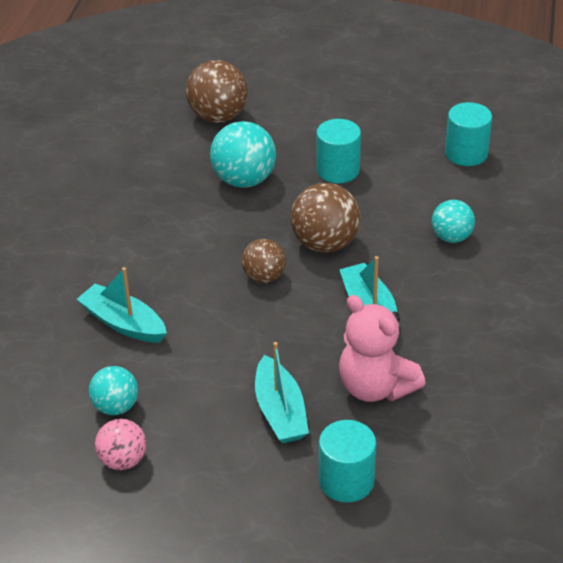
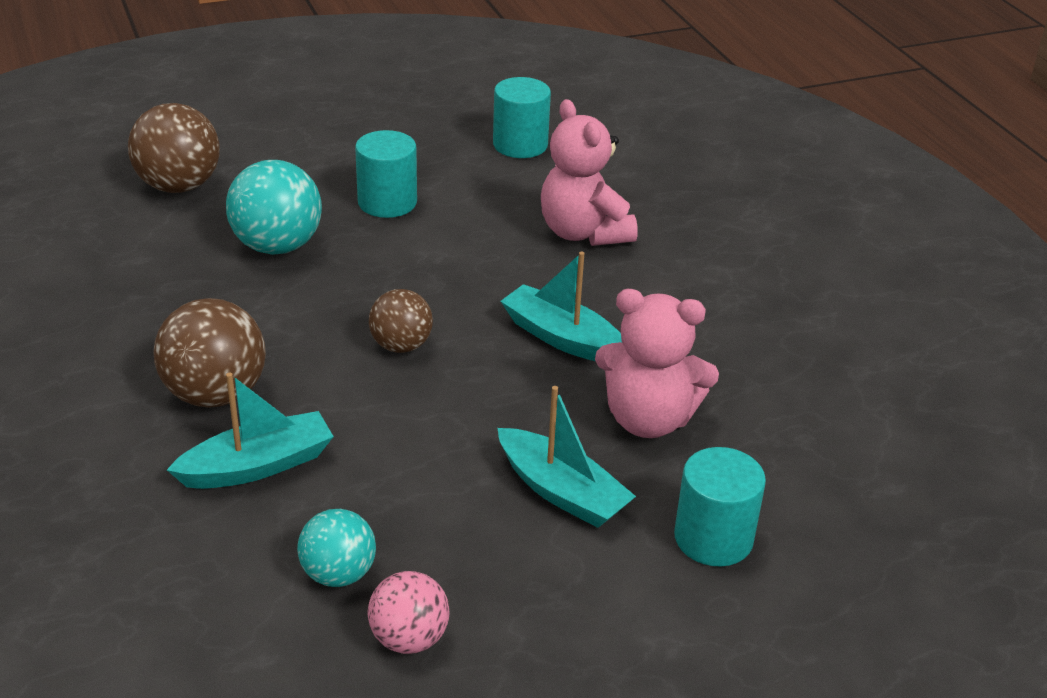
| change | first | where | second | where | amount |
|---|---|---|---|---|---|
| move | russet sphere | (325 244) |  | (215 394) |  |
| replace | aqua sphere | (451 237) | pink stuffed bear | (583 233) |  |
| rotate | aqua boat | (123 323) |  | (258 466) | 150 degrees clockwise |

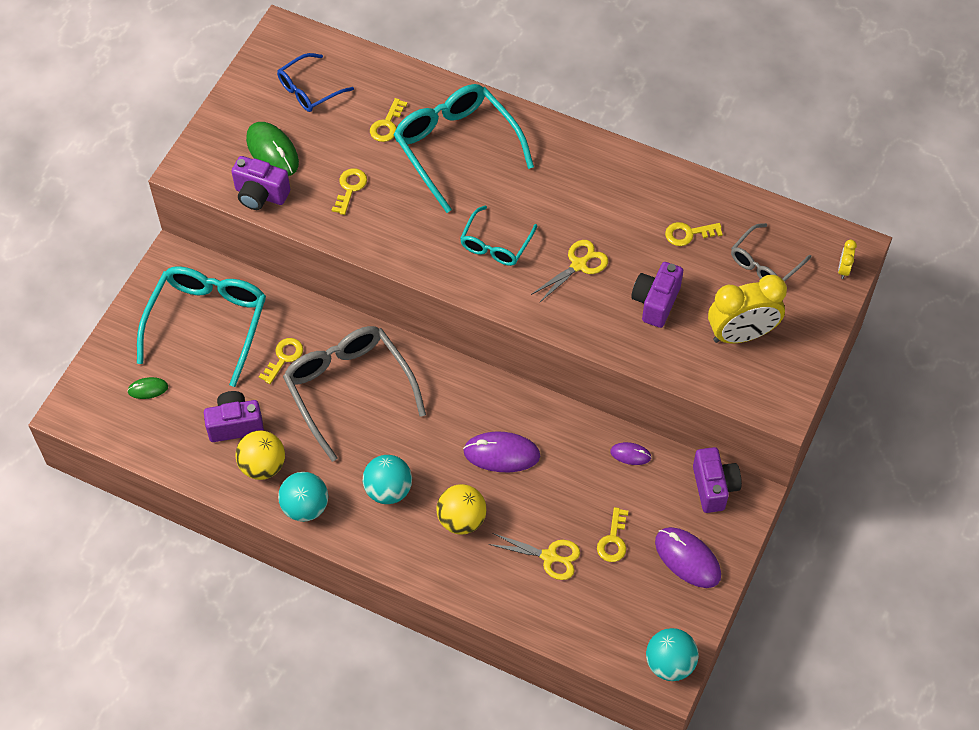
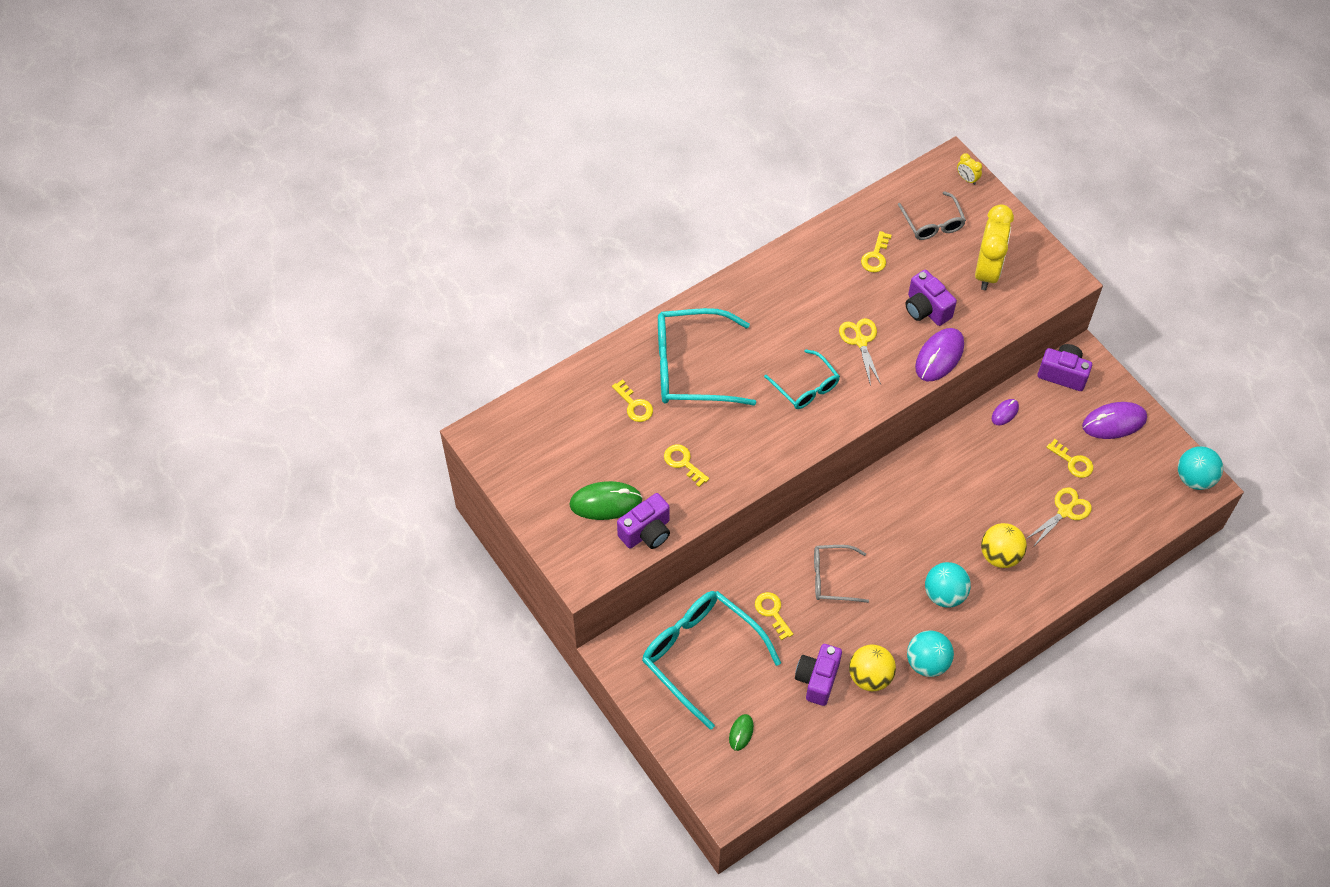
| change | first | where | second | where | amount |
|---|---|---|---|---|---|
| delete | royal blue glasses | (309 90) |  |  |  |
| resize | grey glasses | (349 389) |  | (832 578) | x0.56 |
| move | purple mouse | (501 454) |  | (939 356) |  |

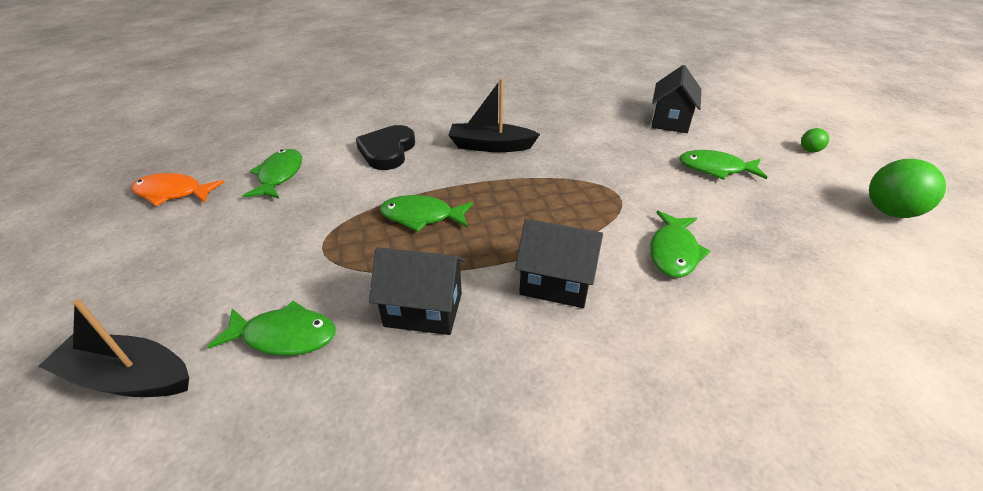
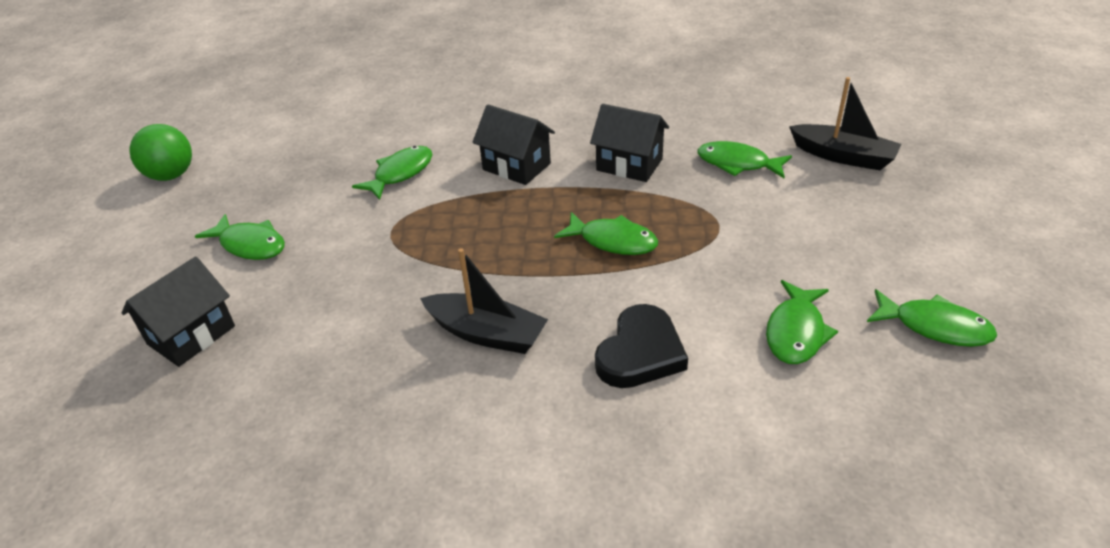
| change | first | where | second | where | amount |
|---|---|---|---|---|---|
| delete | leaf-green sphere | (809 150) |  |  |  |
| recolor | orange-coloured fish figure | (173 193) | leaf-green fish figure | (934 327) |  |

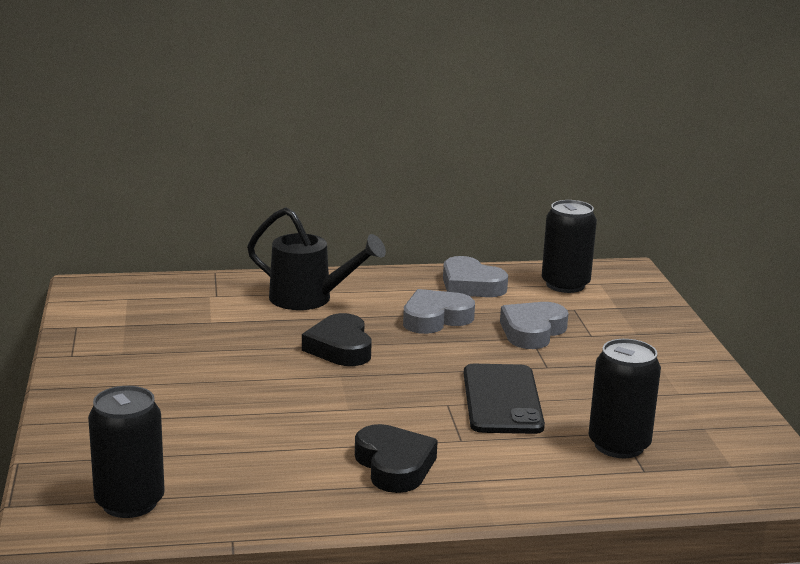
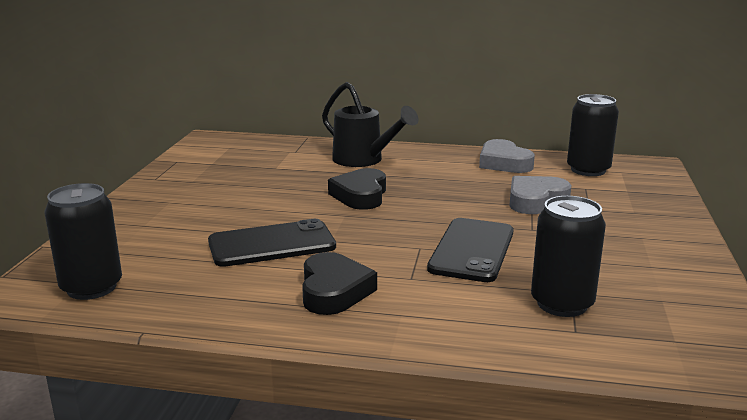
| change | first | where | second | where | amount |
|---|---|---|---|---|---|
| delete | grey heart | (435 318) |  |  |  |
| insert |  |  | ebony smartphone | (272 244) |  |

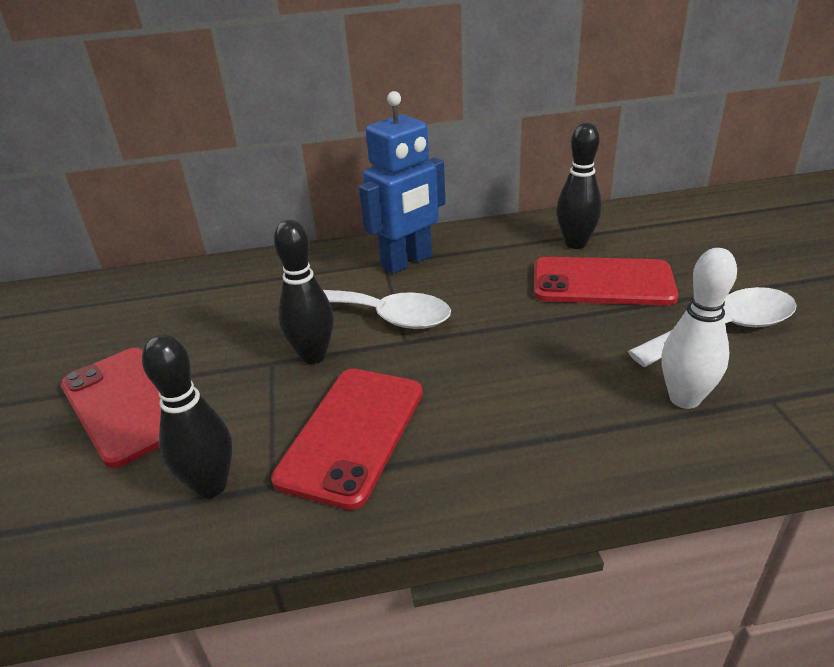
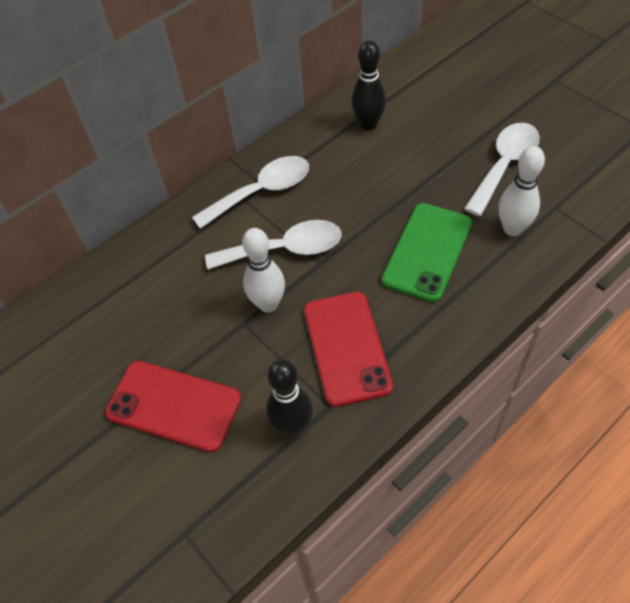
| change | first | where | second | where | amount |
|---|---|---|---|---|---|
| replace | royal blue toy robot | (407 262) | pure white tablespoon | (262 192) |  |
| recolor | ebony bowling pin | (313 355) | pure white bowling pin | (268 304) |  |
| delete | crimson smartphone | (602 282) |  |  |  |
| insert |  |  | leaf-green smartphone | (427 251) |  |

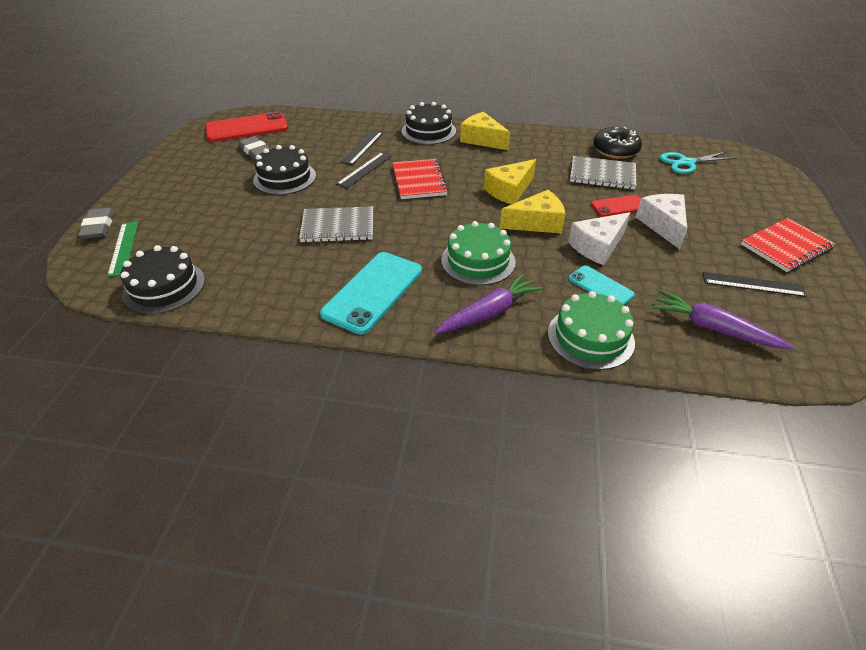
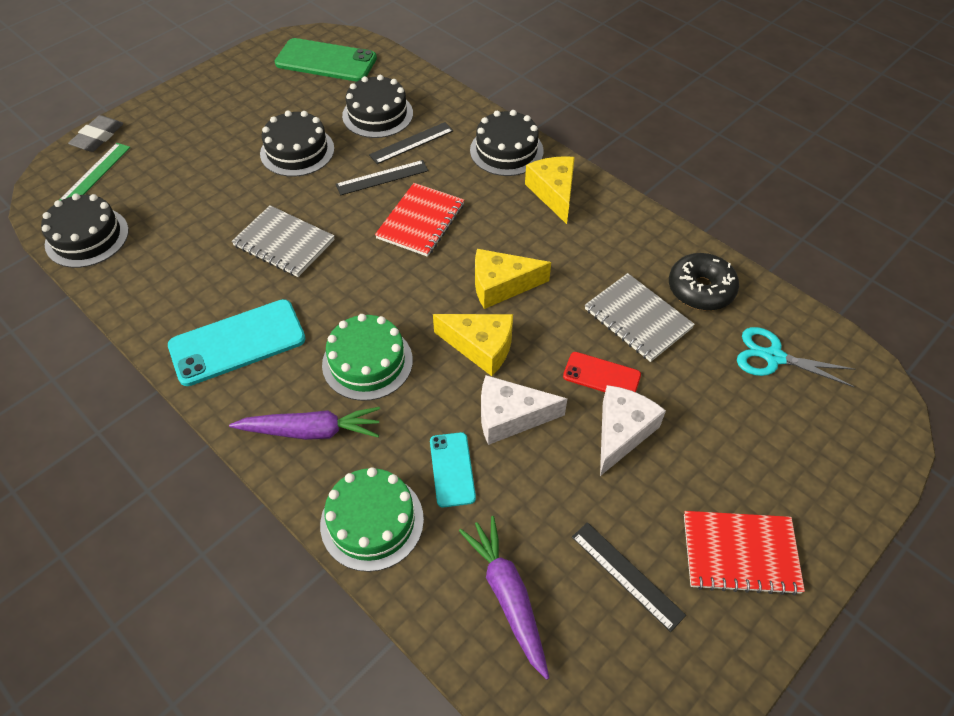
| change | first | where | second | where | amount |
|---|---|---|---|---|---|
| recolor | crimson smartphone | (247 128) | leaf-green smartphone | (326 61) |  |
| delete | grey gum eraser | (255 151) |  |  |  |
| insert |  |  | ebony gateau | (377 114) |  |

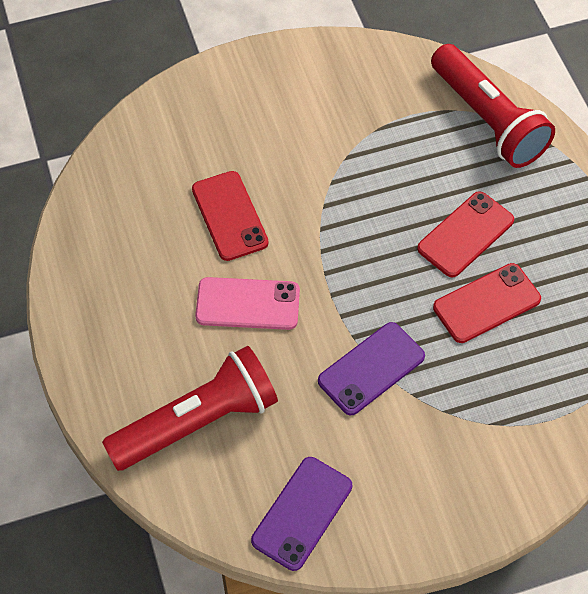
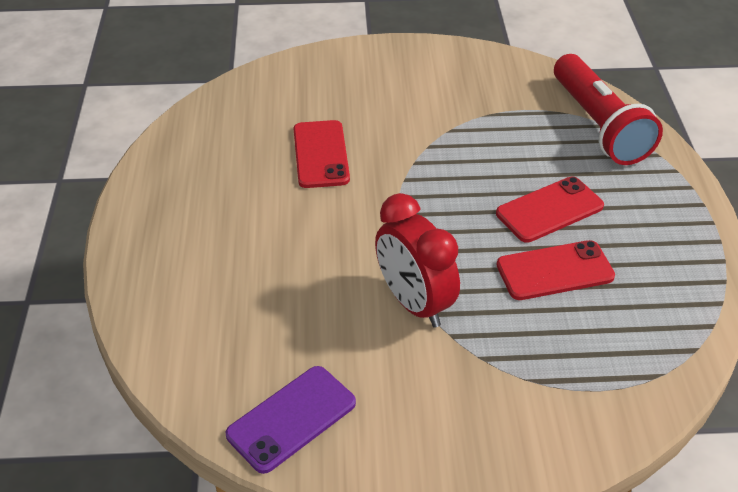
| change | first | where | second | where | amount |
|---|---|---|---|---|---|
| delete | pink smartphone | (248 304) |  |  |  |
| replace | purple smartphone | (371 369) | crimson bedside clock | (414 303) |  |
| delete | crimson flashlight | (197 421) |  |  |  |

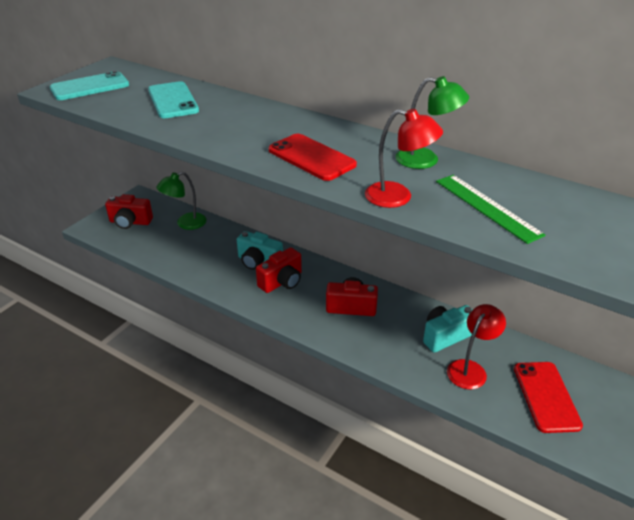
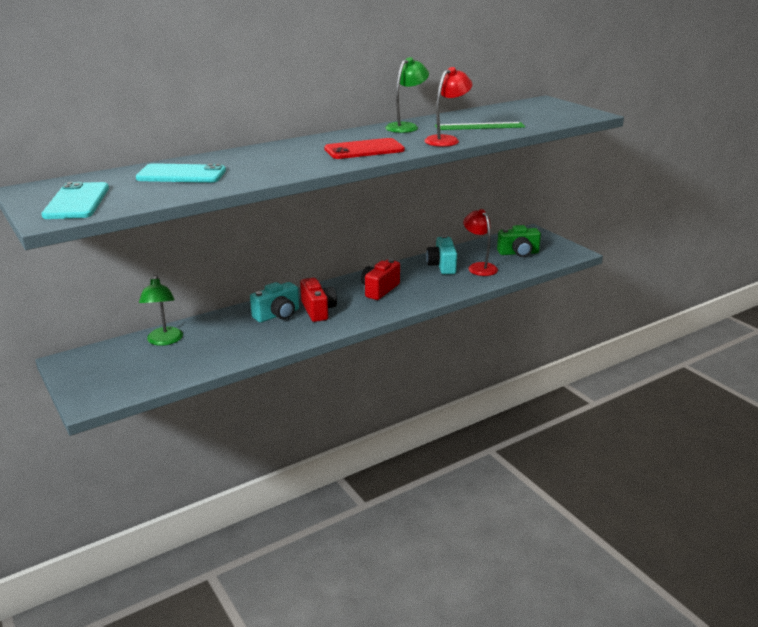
| change | first | where | second | where | amount |
|---|---|---|---|---|---|
| delete | crimson camera | (130 222) |  |  |  |
| replace | crimson smartphone | (546 396) | leaf-green camera | (518 253) |  |

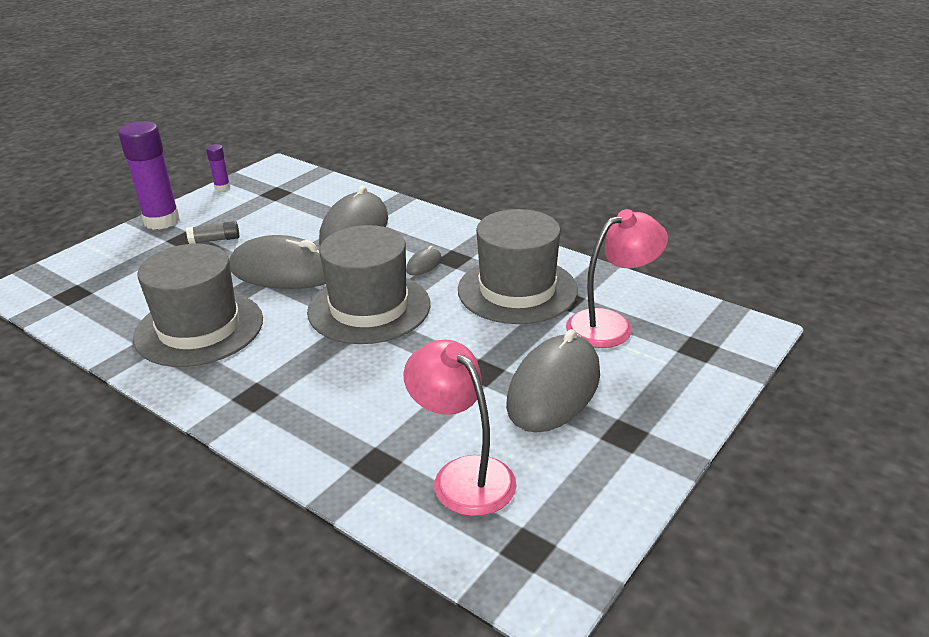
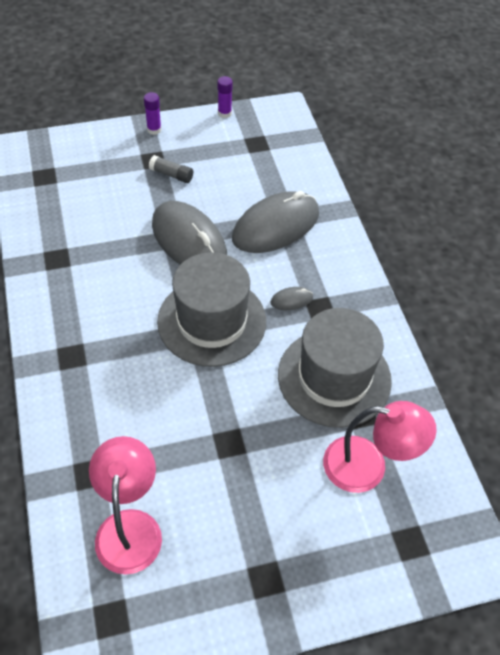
| change | first | where | second | where | amount |
|---|---|---|---|---|---|
| resize | purple stick of glue | (162 221) |  | (154 130) | x0.47 |
| delete | grey top hat | (199 328) |  |  |  |
| delete | grey mouse | (554 389) |  |  |  |

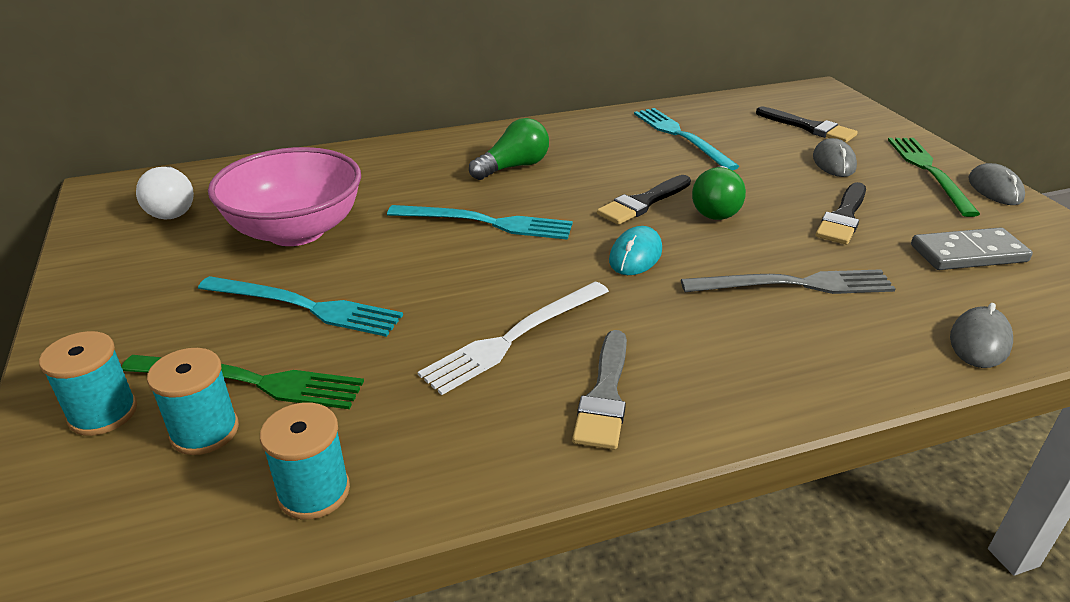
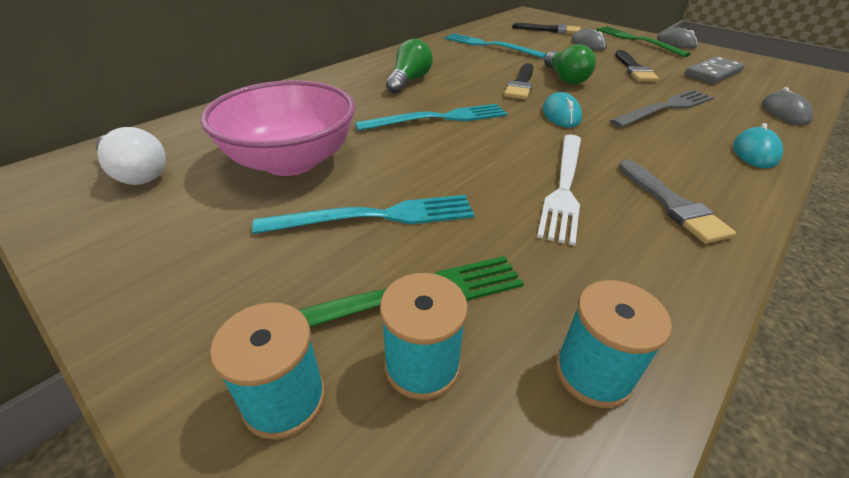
| change | first | where | second | where | amount |
|---|---|---|---|---|---|
| insert |  |  | aqua mouse | (755 152) |  |

